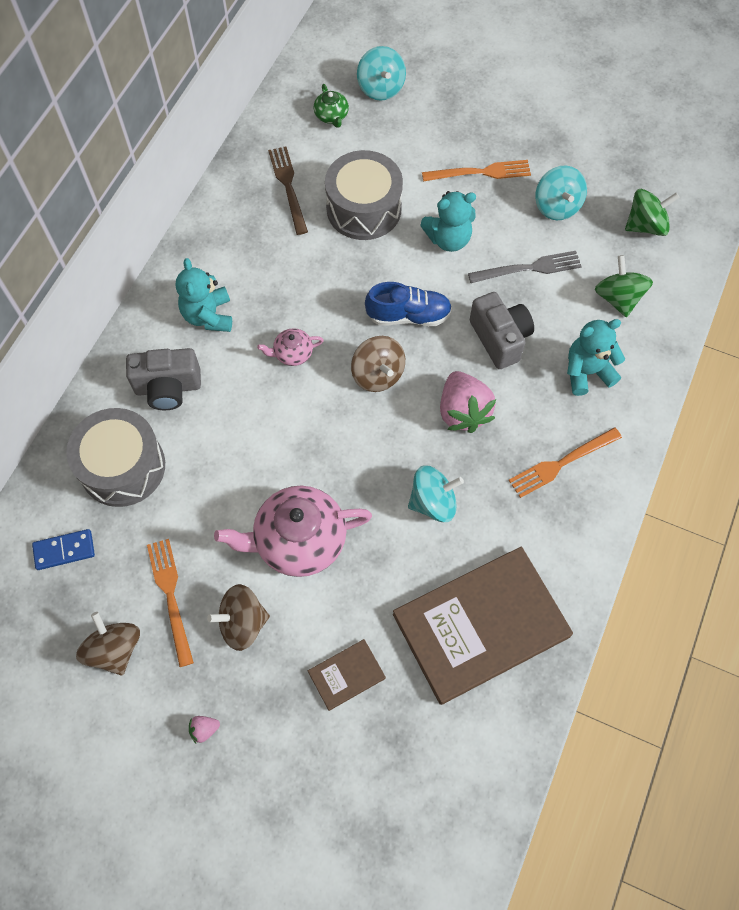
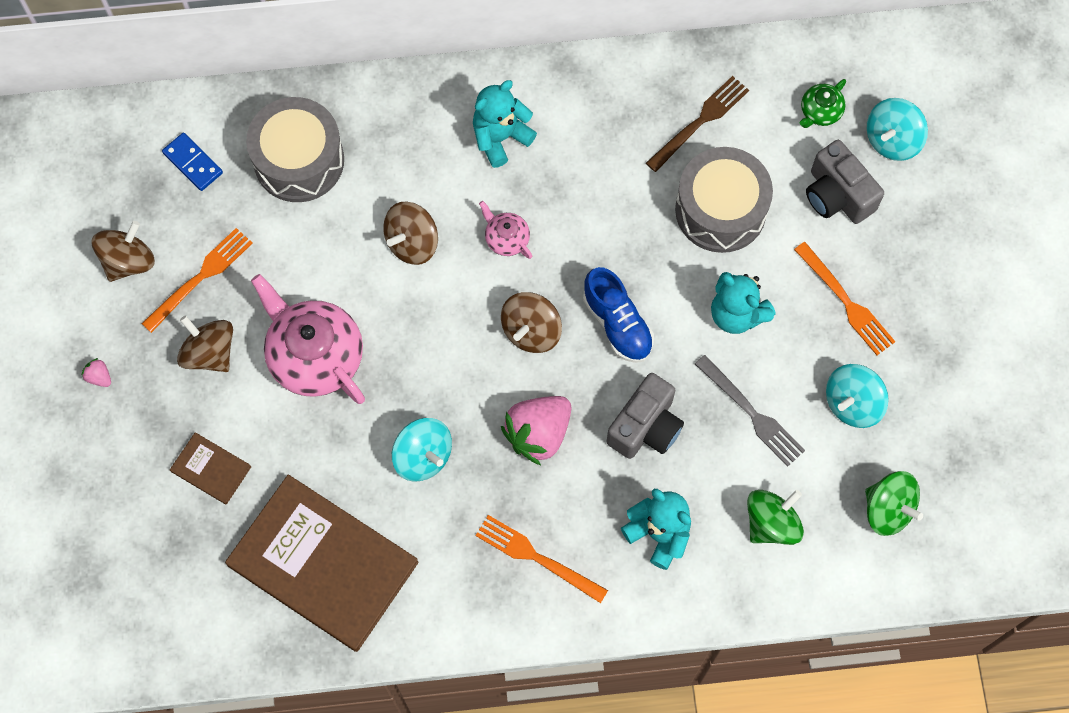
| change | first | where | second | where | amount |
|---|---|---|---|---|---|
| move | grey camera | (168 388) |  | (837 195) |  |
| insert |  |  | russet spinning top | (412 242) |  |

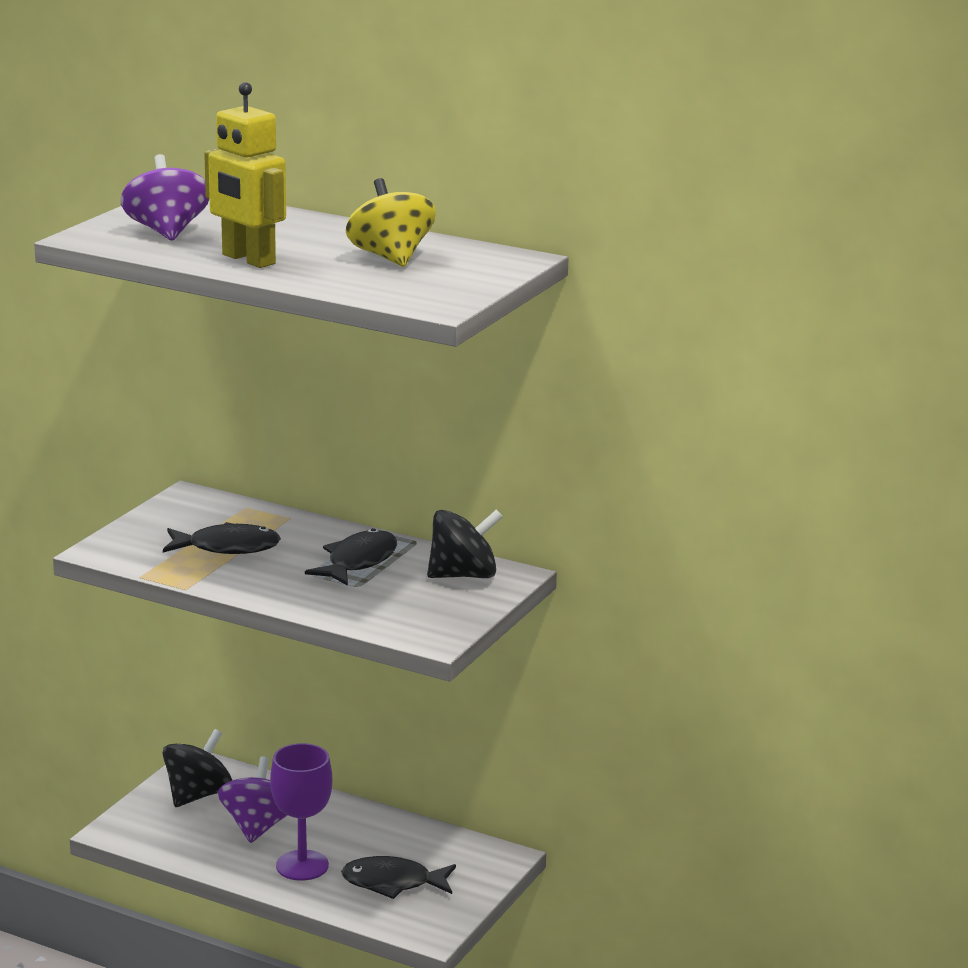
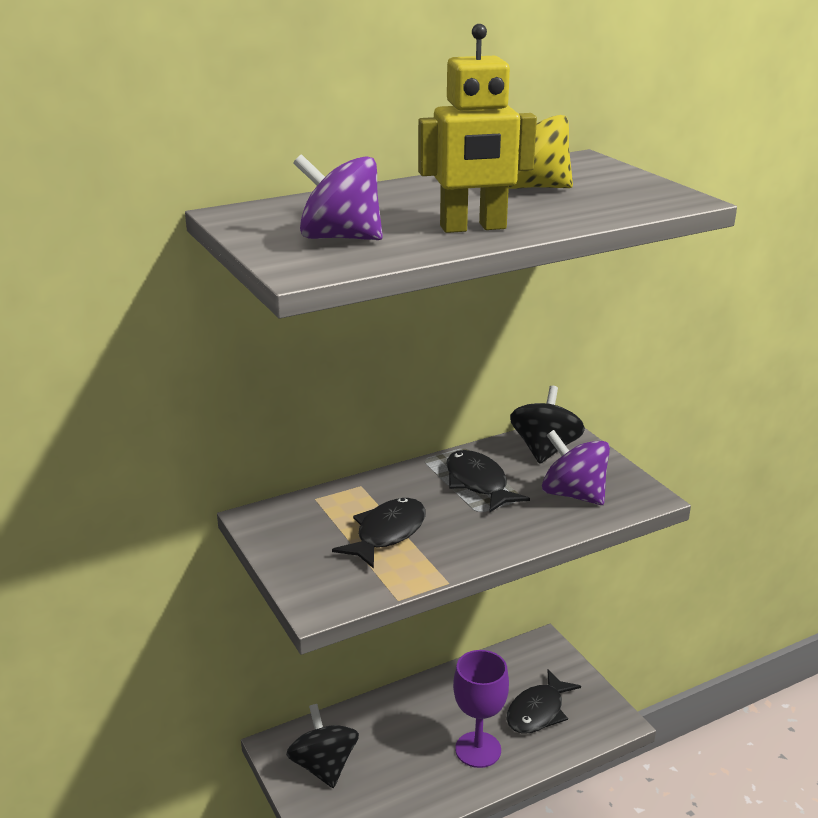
| change | first | where | second | where | amount |
|---|---|---|---|---|---|
| move | purple spinning top | (258 826) |  | (573 494) |  |

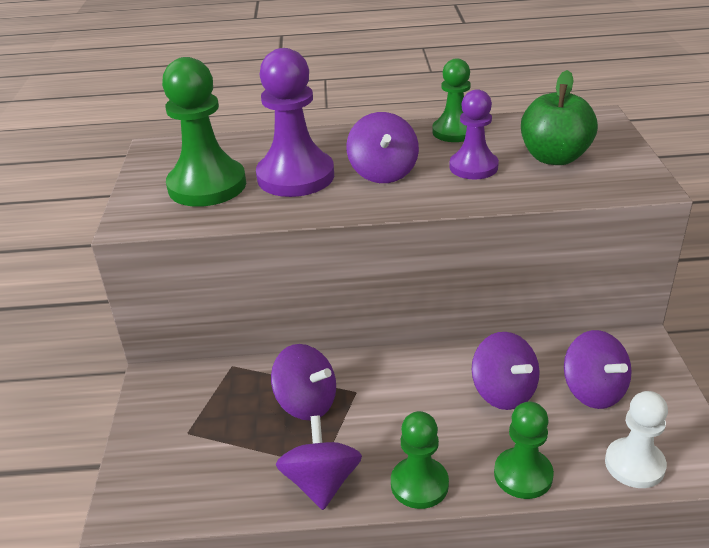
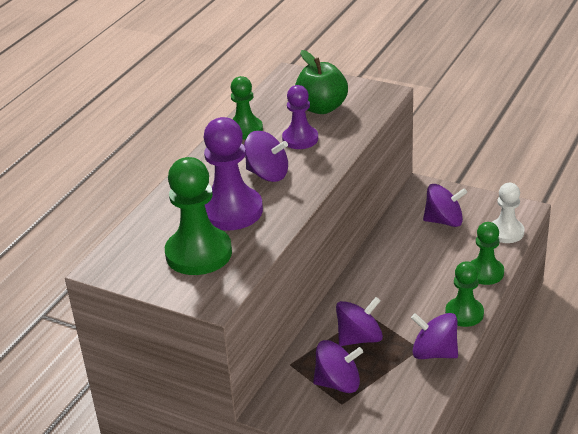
| change | first | where | second | where | amount |
|---|---|---|---|---|---|
| move | purple spinning top | (503 392) |  | (338 383) |  |

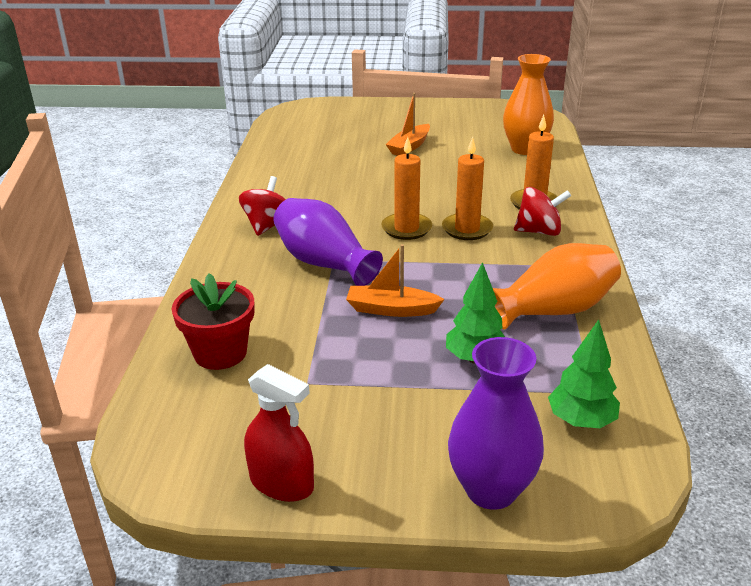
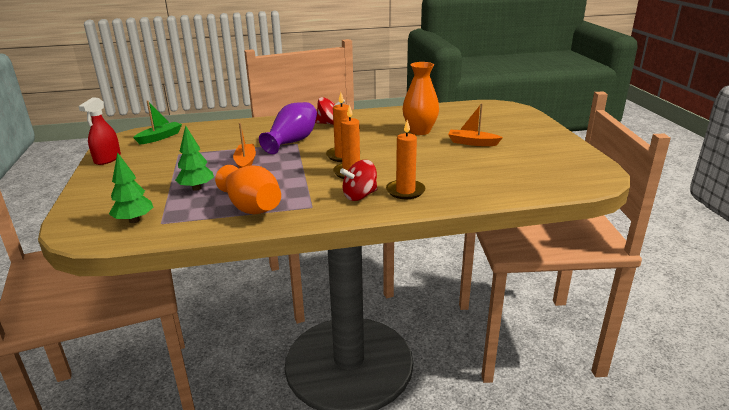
| change | first | where | second | where | amount |
|---|---|---|---|---|---|
| move | orange-coloured tall vase | (525 149) |  | (420 131) |  |
| rotate | crimson spinning top | (539 231) |  | (360 196) | 75 degrees clockwise |
| delete | crimson plant pot | (220 353) |  |  |  |
| delete | purple tall vase | (491 490) |  |  |  |
| insert |  |  | leaf-green boat | (160 137) |  |

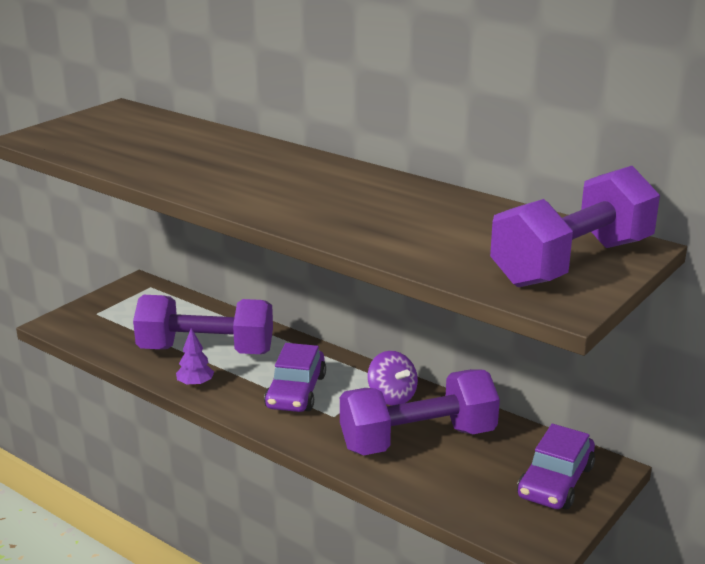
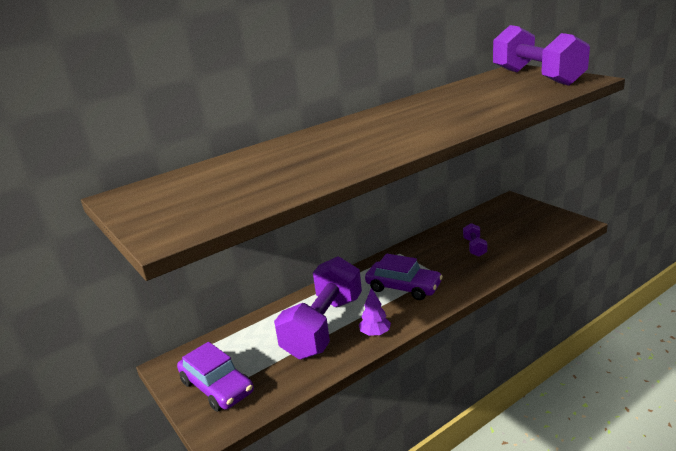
| change | first | where | second | where | amount |
|---|---|---|---|---|---|
| delete | purple spinning top | (392 397) |  |  |  |
| resize | purple hand weight | (418 440) |  | (474 247) | x0.42 |
| move | purple toy car | (555 481) |  | (217 387) |  |

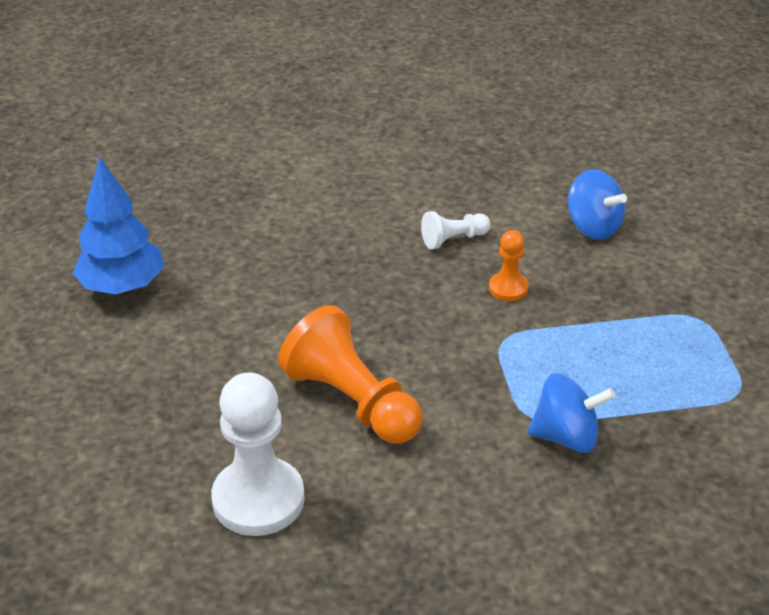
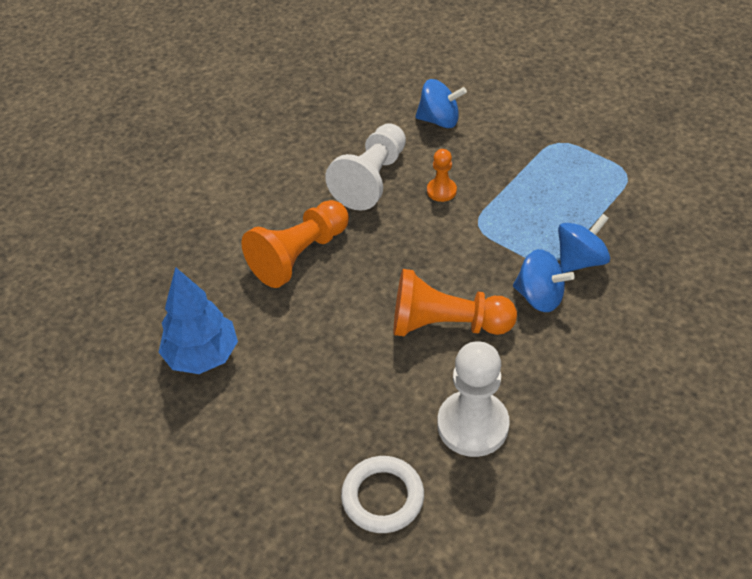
| change | first | where | second | where | amount |
|---|---|---|---|---|---|
| resize | pure white game pawn | (453 239) |  | (371 179) | x1.95 |
| insert |  |  | orange-coloured game pawn | (299 255) |  |
| insert |  |  | royal blue spinning top | (539 297) |  |
| insert |  |  | pure white hoop | (382 497) |  |

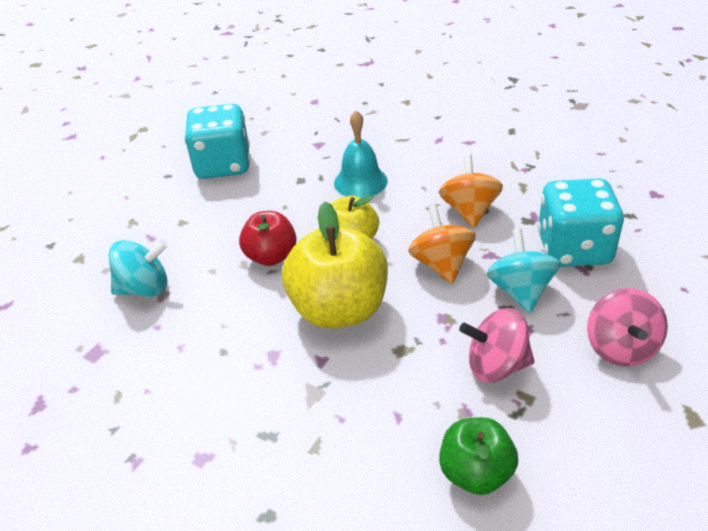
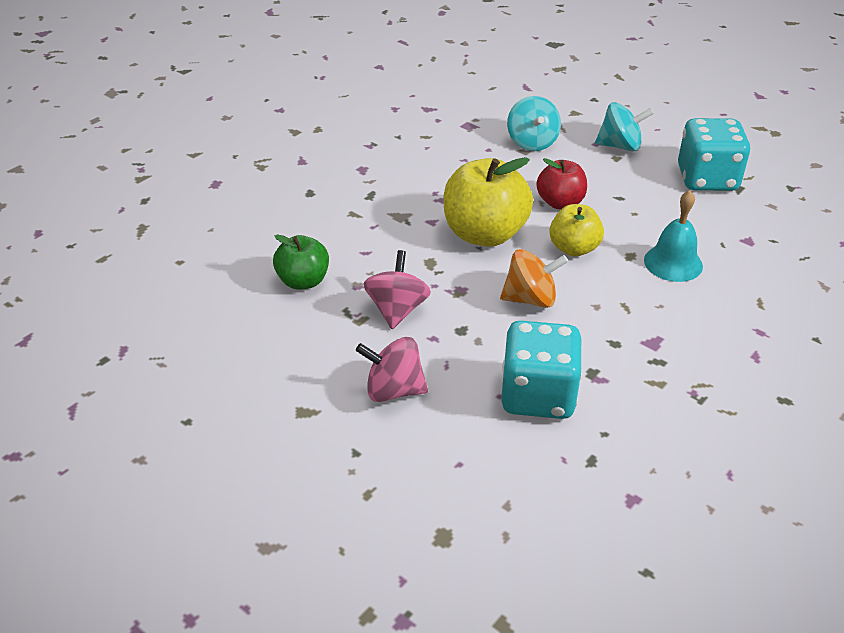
| change | first | where | second | where | amount |
|---|---|---|---|---|---|
| delete | orange-coloured spinning top | (469 211) |  |  |  |
| move | aqua spinning top | (520 291) |  | (620 146) |  |

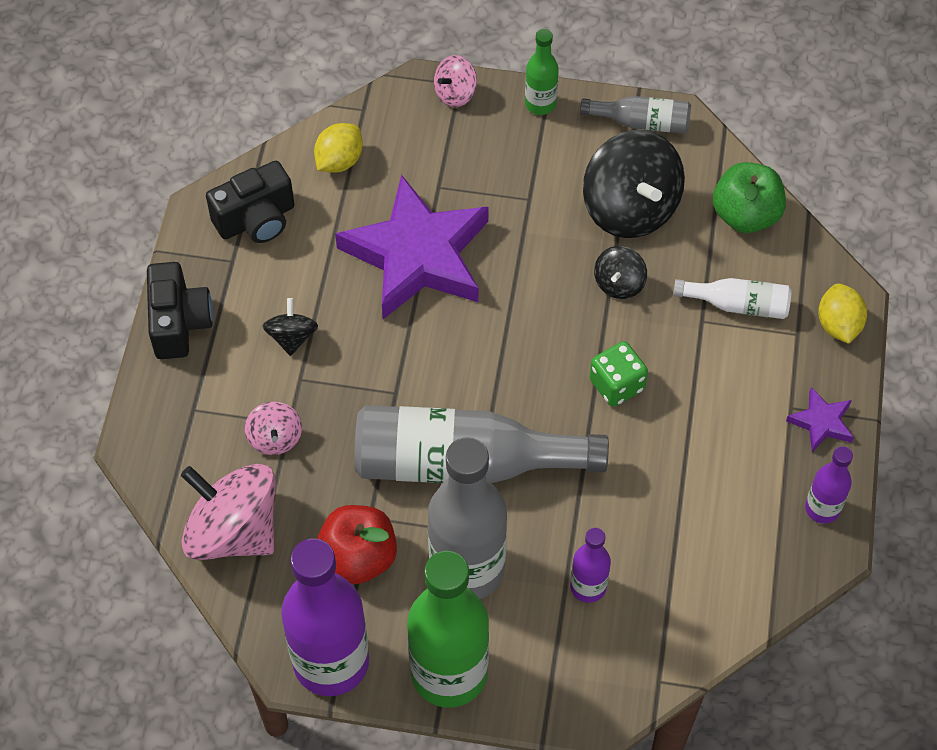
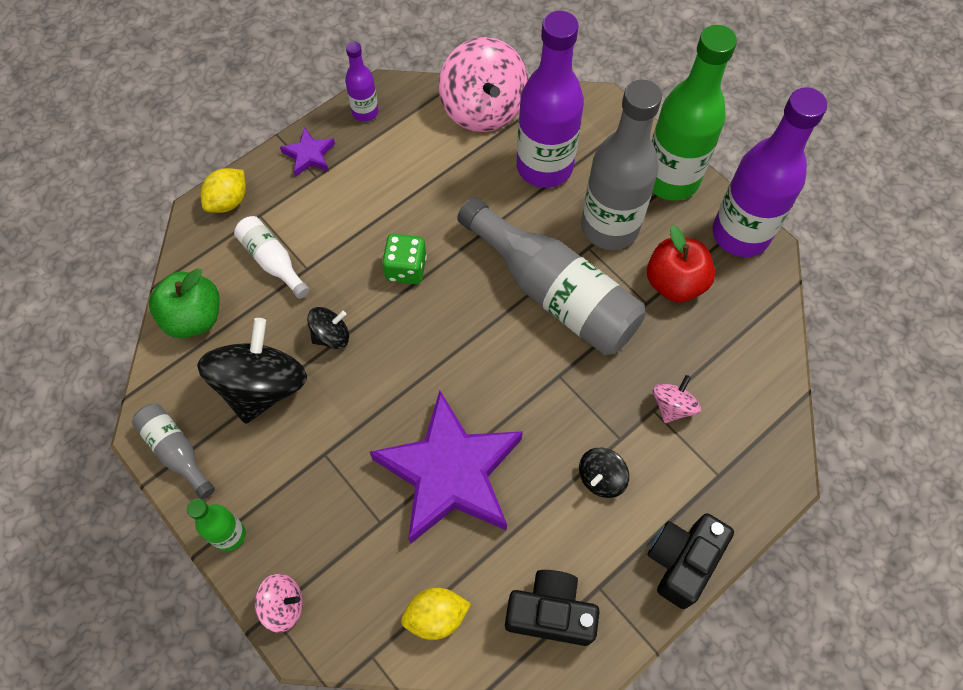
| change | first | where | second | where | amount |
|---|---|---|---|---|---|
| move | pink spinning top | (233 531) |  | (483 109) |  |
| resize | purple flask | (588 587) |  | (544 167) | x2.05 |

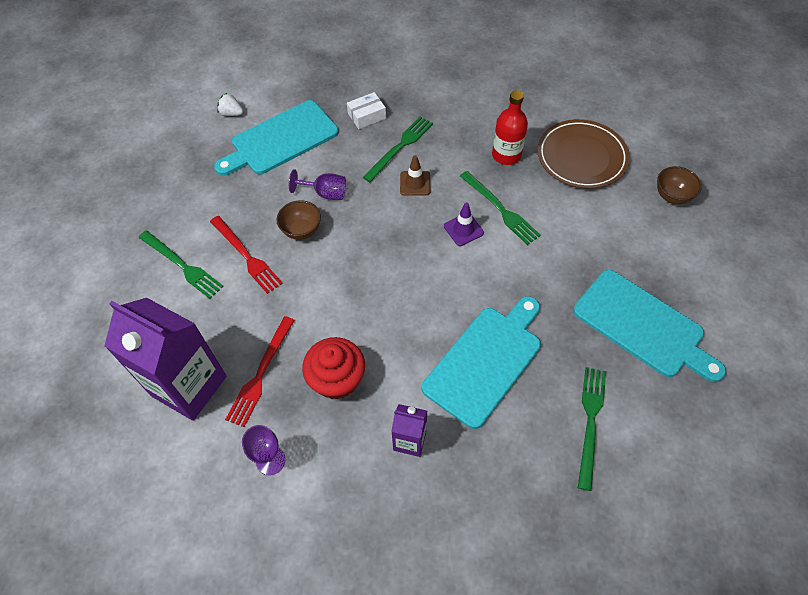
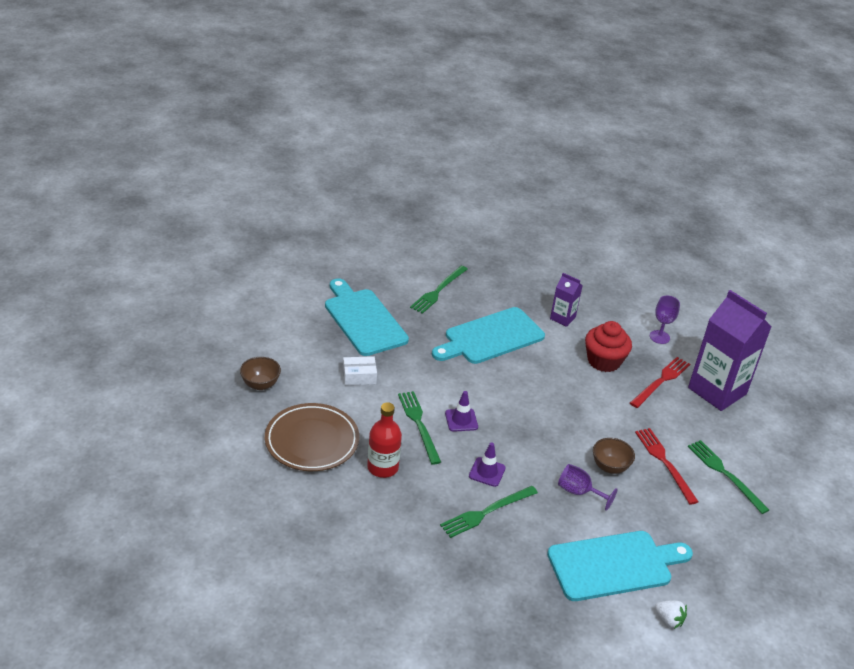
| change | first | where | second | where | amount |
|---|---|---|---|---|---|
| move | pure white parcel | (367 116) |  | (359 376) |  |
| recolor | russet traffic cone | (415 183) | purple traffic cone | (487 472) |  |

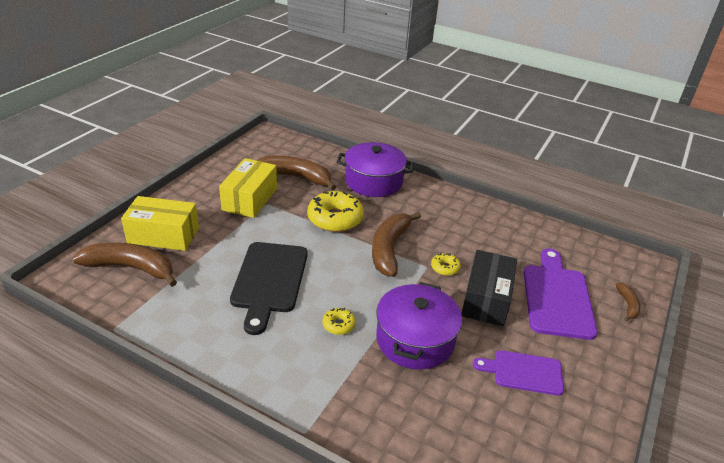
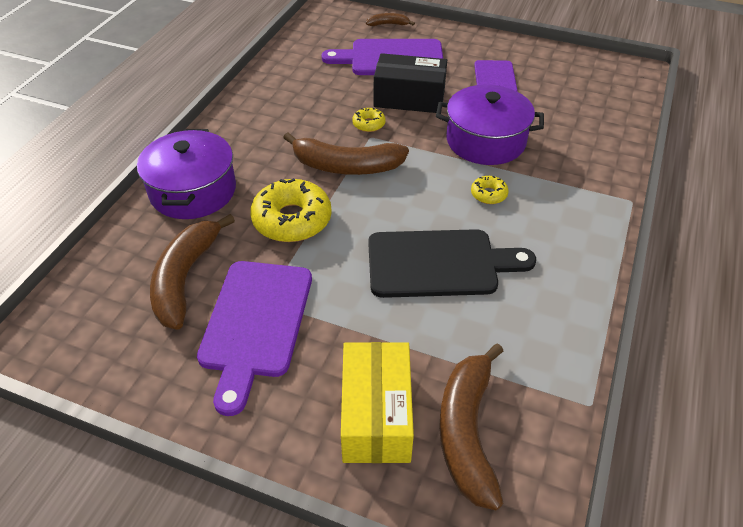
| change | first | where | second | where | amount |
|---|---|---|---|---|---|
| replace | bright yellow parcel | (250 199) | purple bread board | (255 324) |  |

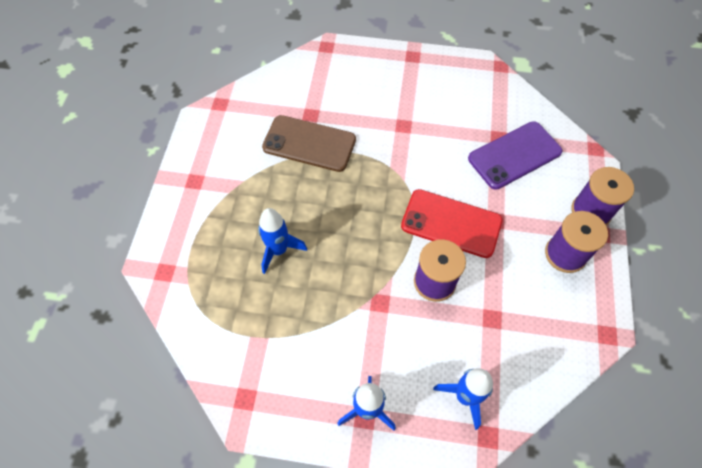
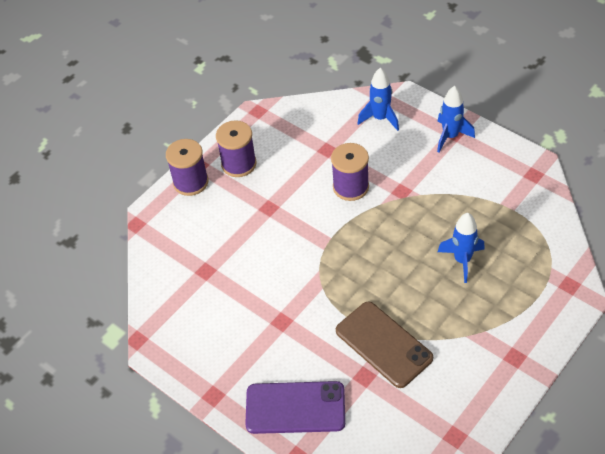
| change | first | where | second | where | amount |
|---|---|---|---|---|---|
| move | purple smartphone | (514 155) |  | (295 408) |  |
| delete | crimson smartphone | (451 223) |  |  |  |

